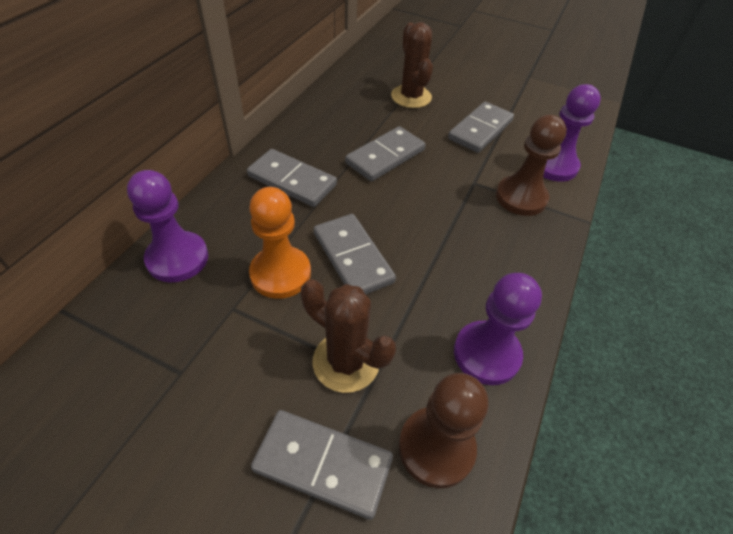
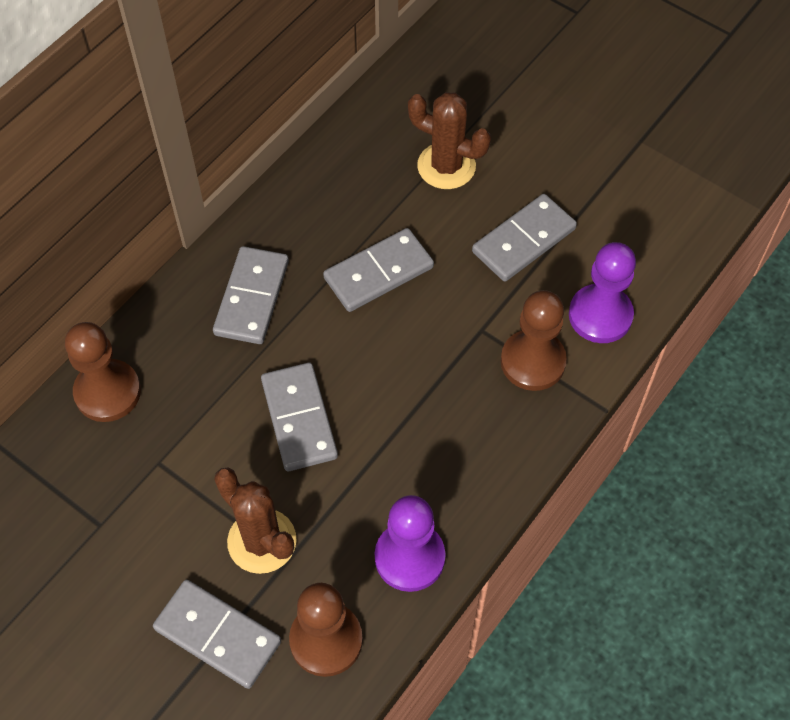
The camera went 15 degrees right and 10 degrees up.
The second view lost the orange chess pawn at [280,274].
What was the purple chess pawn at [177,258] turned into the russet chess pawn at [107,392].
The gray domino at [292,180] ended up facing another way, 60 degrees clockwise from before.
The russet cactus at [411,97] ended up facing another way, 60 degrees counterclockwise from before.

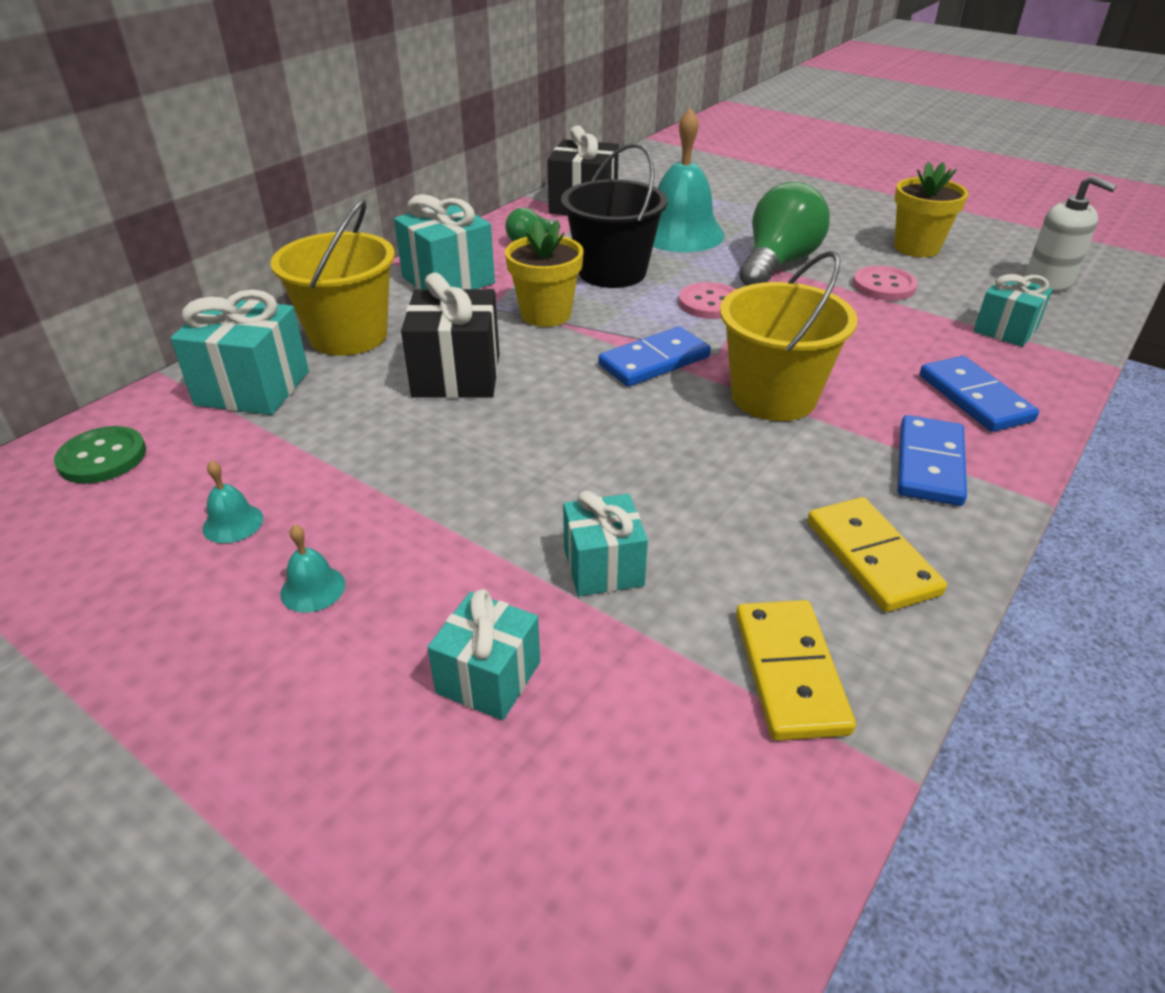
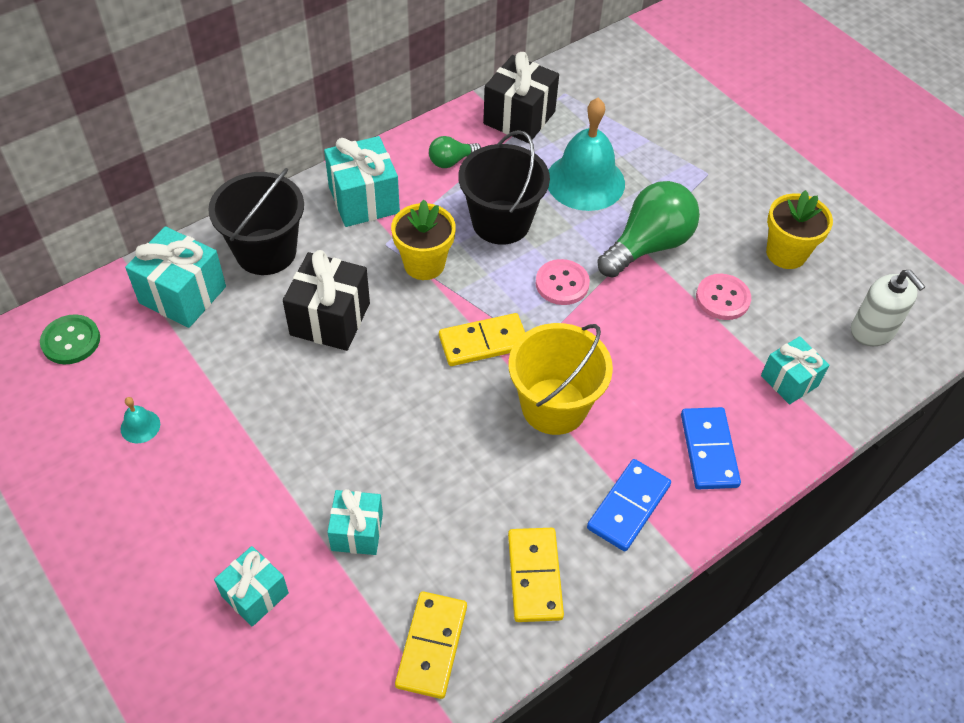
The camera went 15 degrees right and 15 degrees up.
The second view lost the aqua hand bell at [313,588].
What was the bright yellow bucket at [348,336] turned into the jet-black bucket at [266,252].
What was the cobalt domino at [654,361] turned into the bright yellow domino at [483,342].

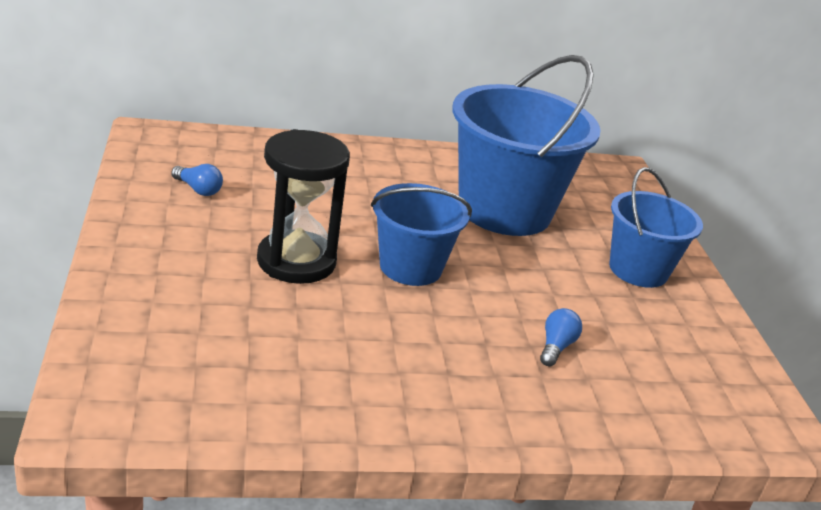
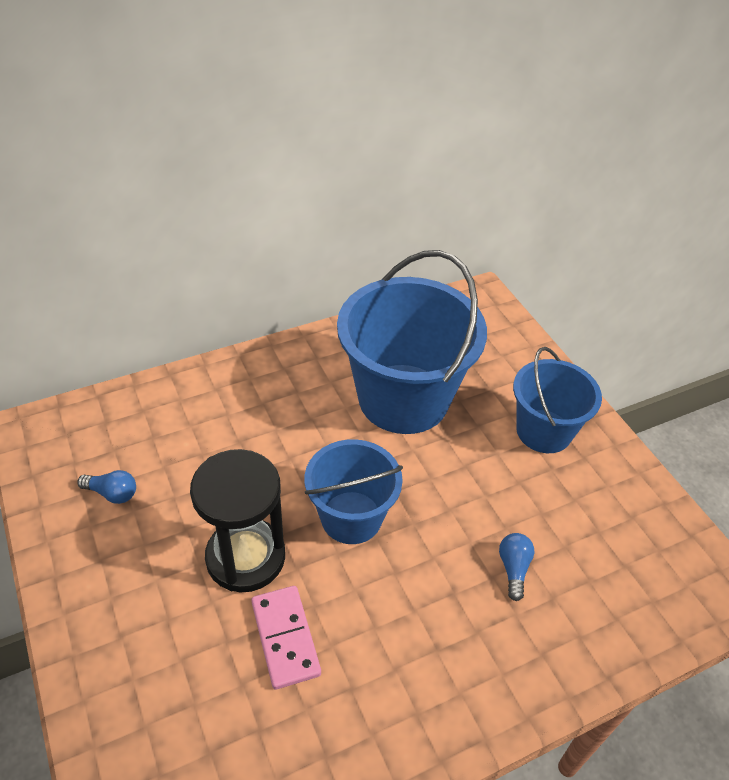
The camera went 15 degrees left and 15 degrees up.
The second view gained the pink domino at [285,638].

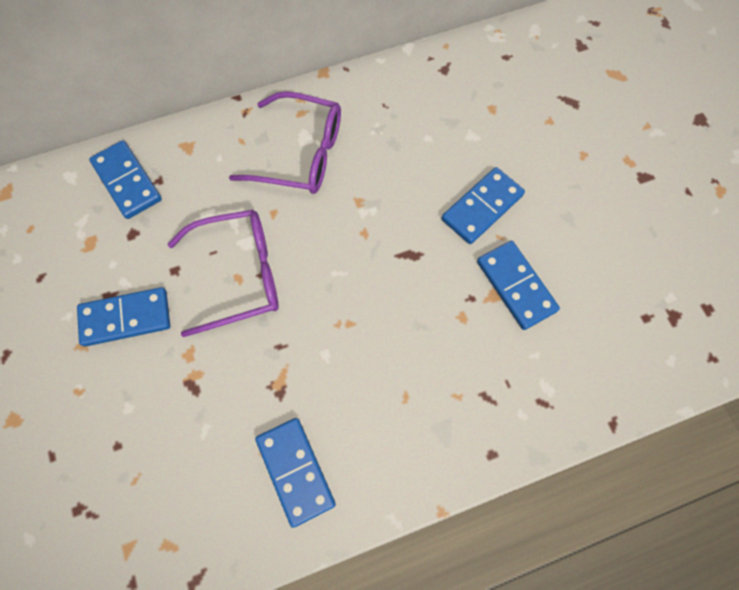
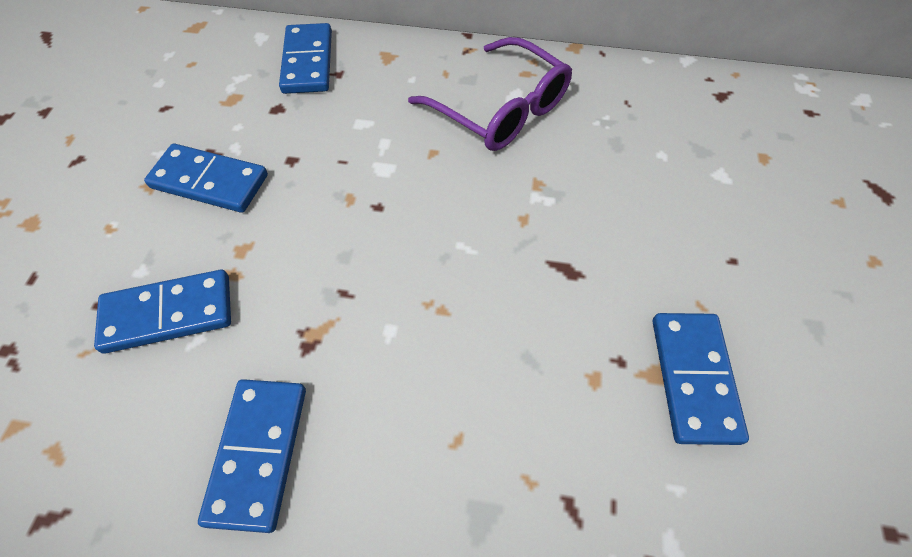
The camera went 30 degrees right and 10 degrees down.
The second view lost the purple glasses at [239,275].
The cobalt domino ended up elsewhere, having gone from [482,207] to [168,313].

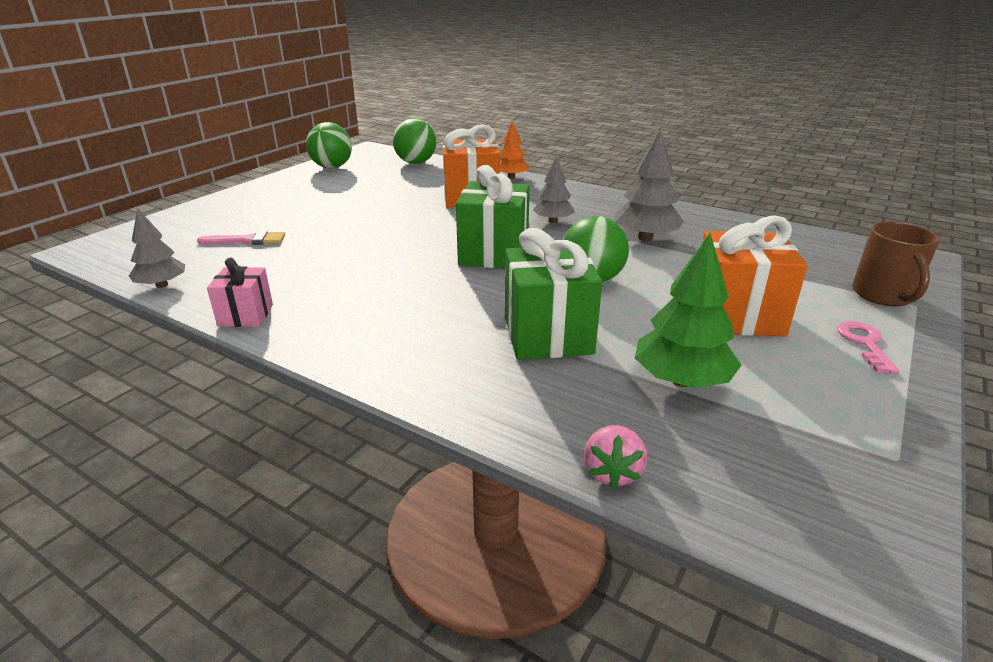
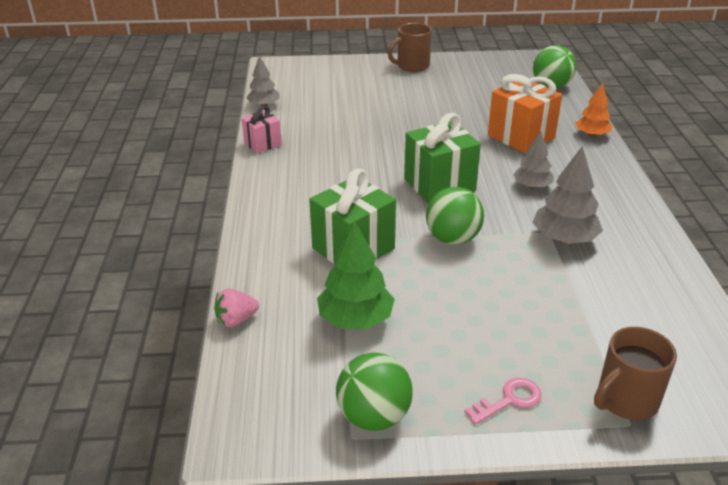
The camera went 55 degrees right and 5 degrees up.
The second view lost the pink paint brush at [247,240].
The second view lost the orange wrapped gift at [737,316].
The second view gained the russet tea mug at [412,66].
The leaf-green sphere ended up elsewhere, having gone from [332,167] to [374,416].

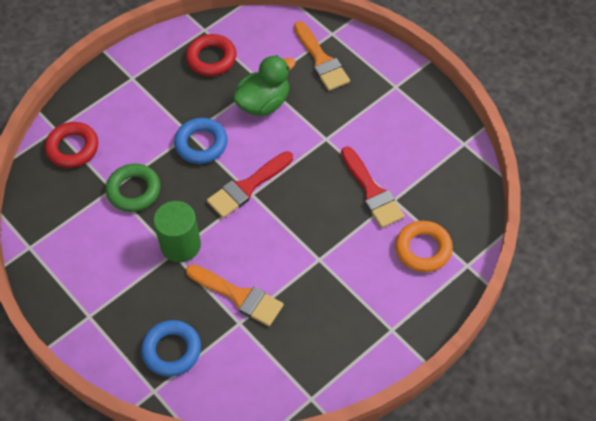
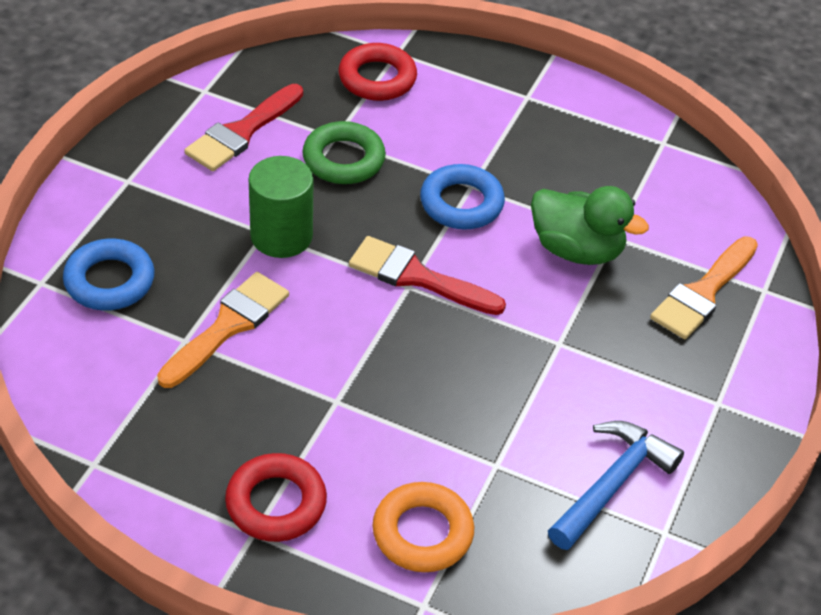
The camera went 60 degrees right and 10 degrees down.
The second view gained the cobalt hammer at [612,483].
The crimson ring ended up elsewhere, having gone from [211,58] to [276,503].
The crimson paint brush ended up elsewhere, having gone from [372,192] to [242,132].
The orange paint brush at [239,296] ended up facing another way, 150 degrees counterclockwise from before.

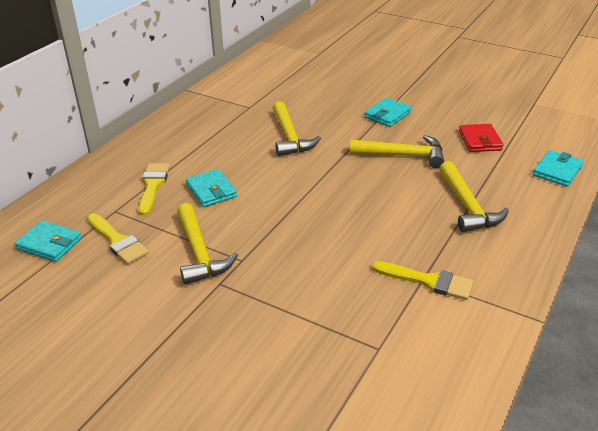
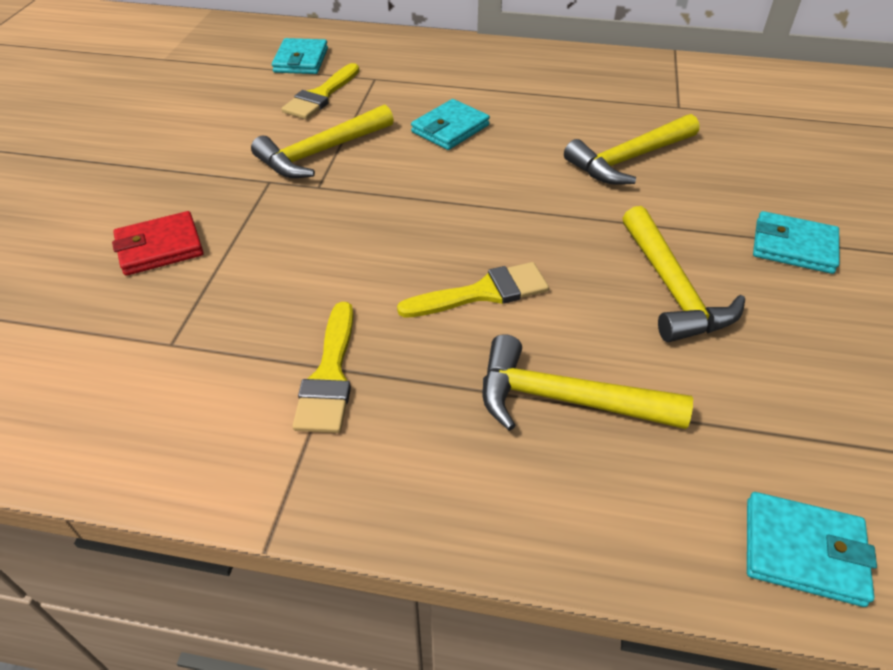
The camera went 70 degrees right and 10 degrees up.
The bright yellow paint brush ended up elsewhere, having gone from [153,186] to [482,293].
The crimson card wallet ended up elsewhere, having gone from [480,141] to [160,248].
The bright yellow hammer at [467,206] ended up facing another way, 45 degrees clockwise from before.

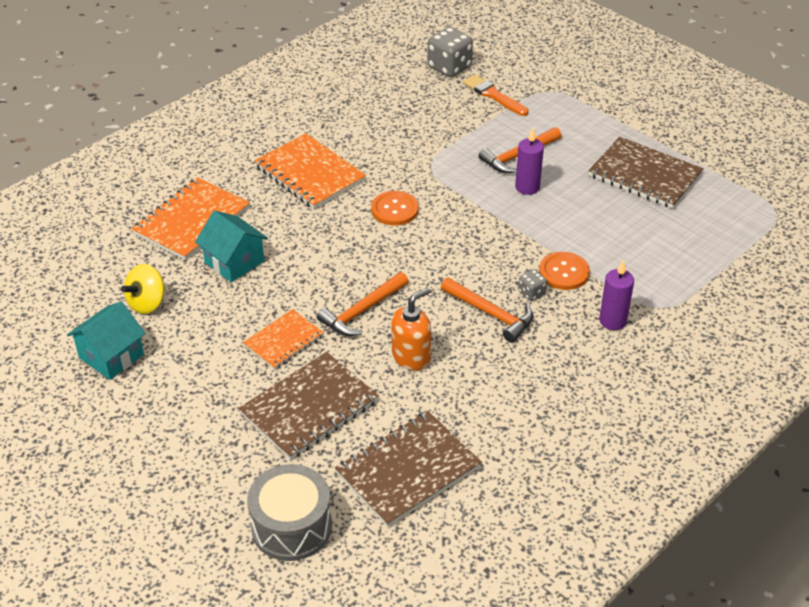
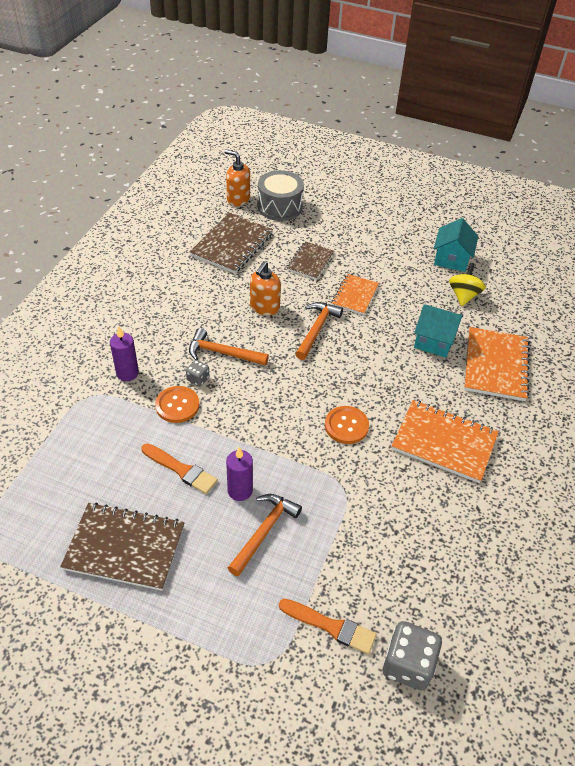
The camera went 155 degrees right and 5 degrees up.
The second view gained the orange paint brush at [181,470].
The second view gained the orange pump bottle at [238,199].
The size of the russet exercise book at [309,407] changed by a factor of 0.61.

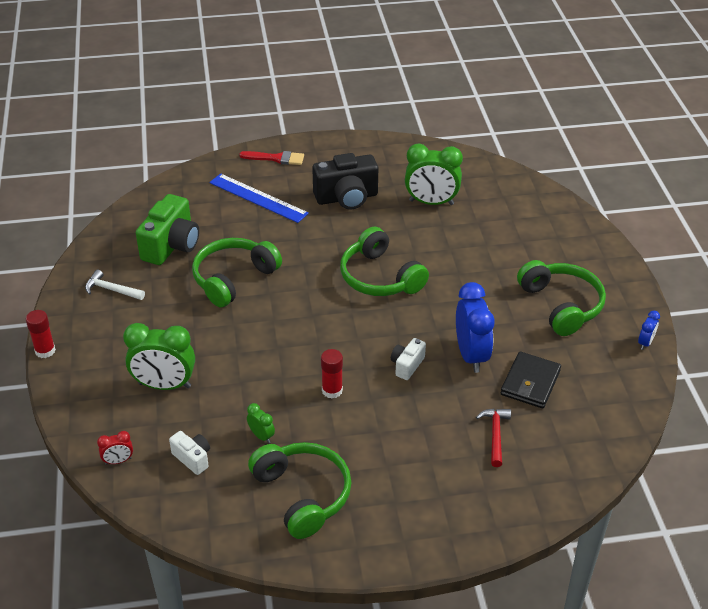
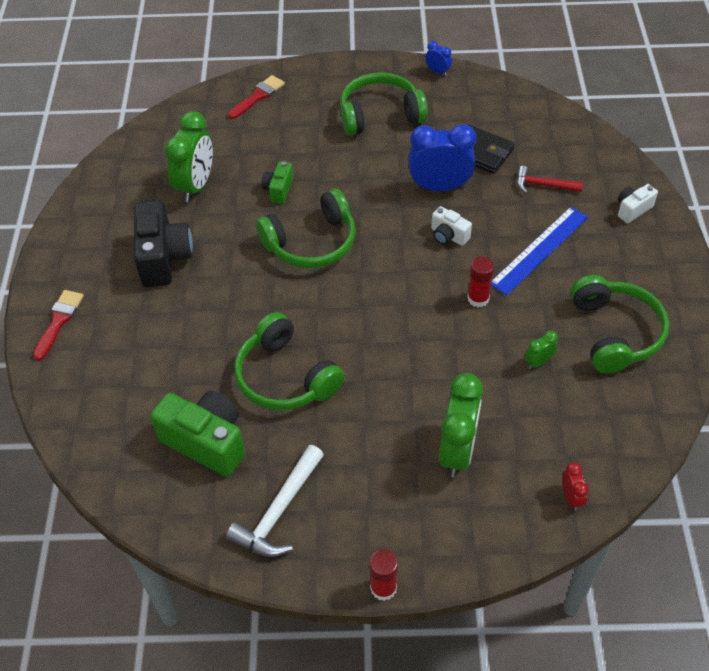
The camera went 80 degrees left and 10 degrees up.
The second view gained the crimson paint brush at [258,96].
The second view gained the leaf-green camera at [278,190].
The pure white camera ended up elsewhere, having gone from [193,458] to [632,209].
The cobalt measuring stick ended up elsewhere, having gone from [258,198] to [540,250].
The leaf-green headset at [303,494] ended up facing another way, 105 degrees clockwise from before.
The size of the pure white hammer at [111,290] changed by a factor of 1.54.

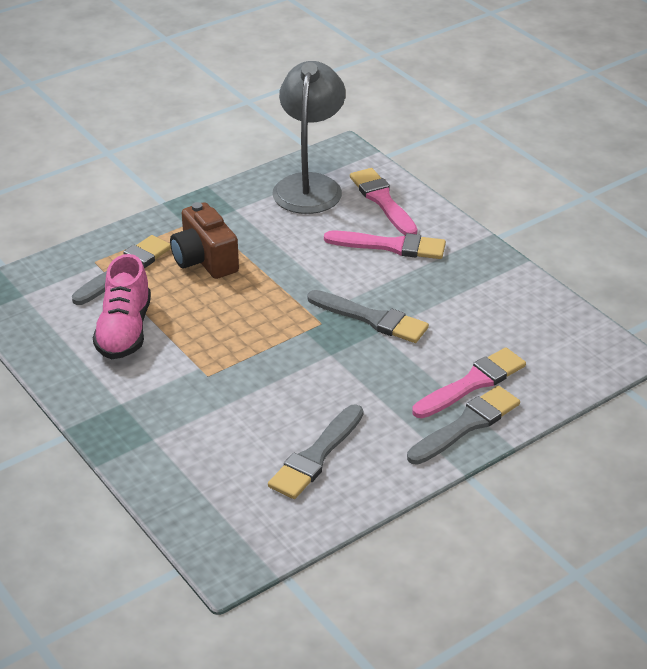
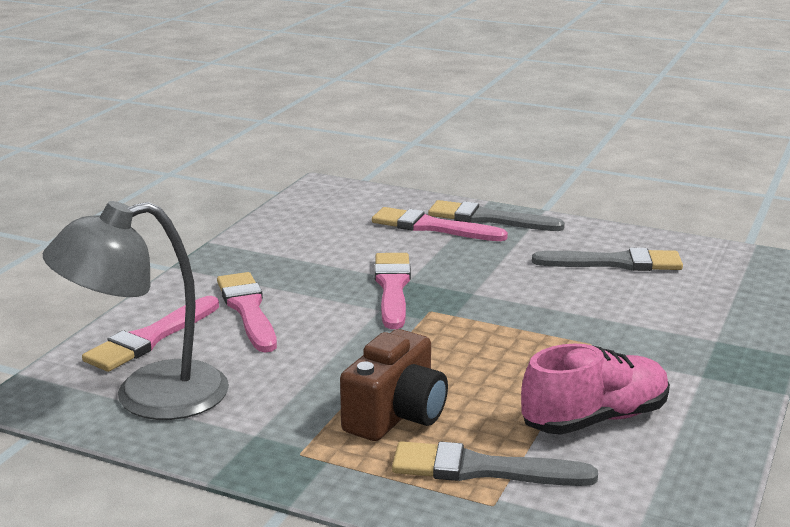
The camera went 120 degrees left and 15 degrees down.
What was the gray paint brush at [371,318] turned into the pink paint brush at [392,288].

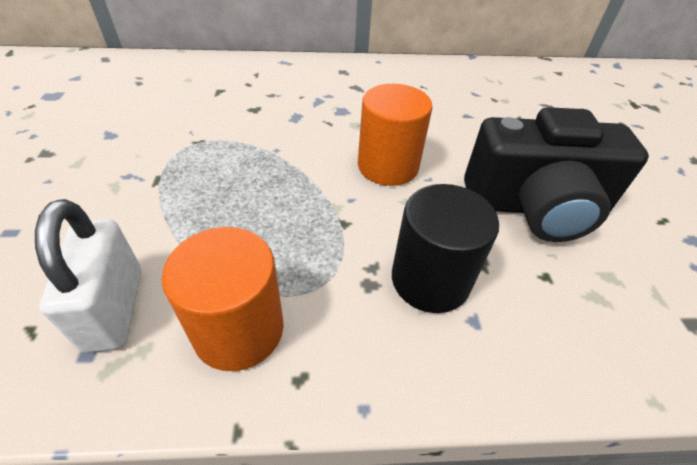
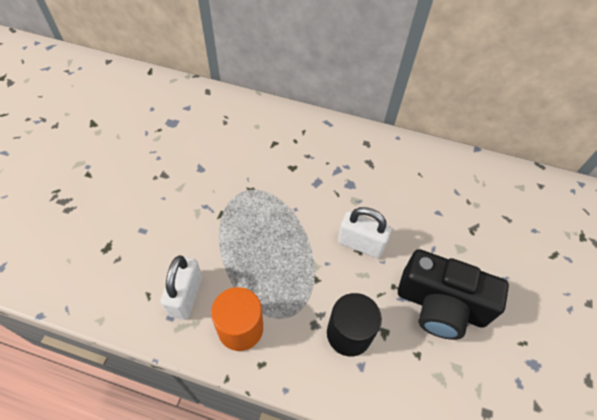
The camera went 20 degrees right and 10 degrees up.
Where the orange cylinder shape stood at [388,166], the pure white padlock came to stand at [360,244].

